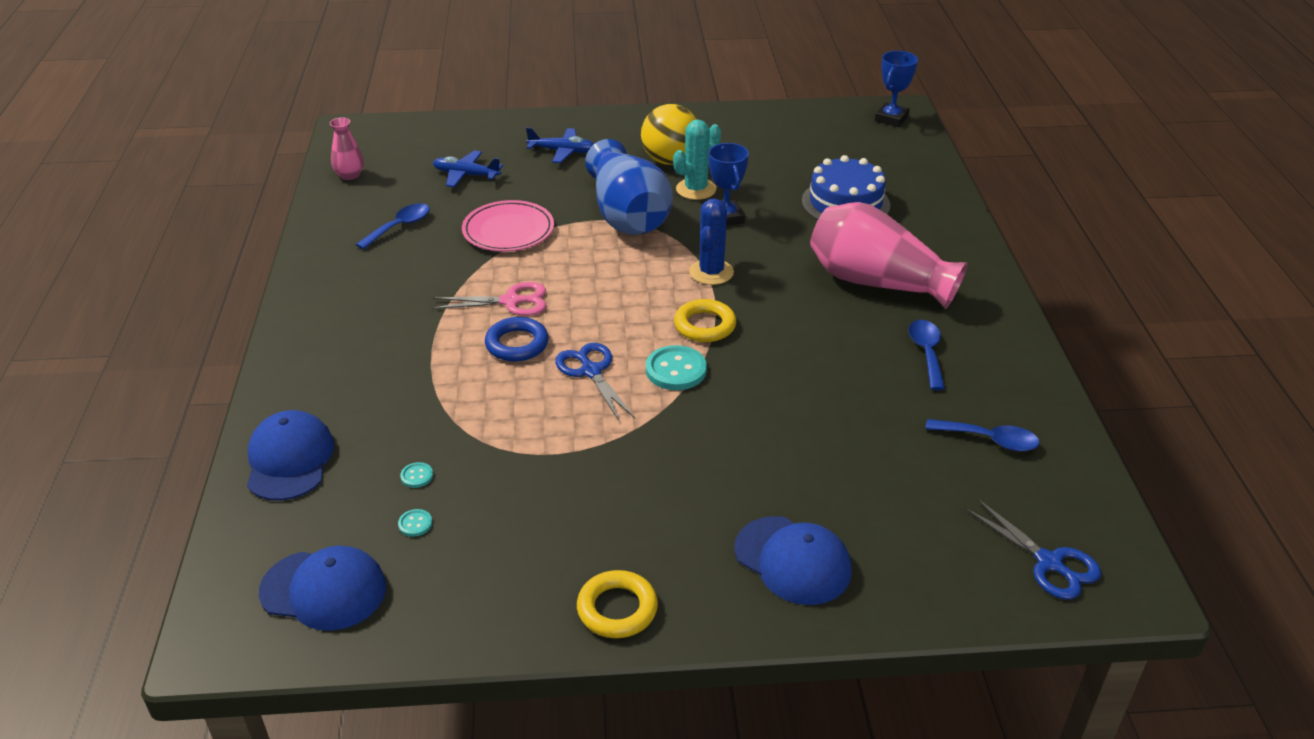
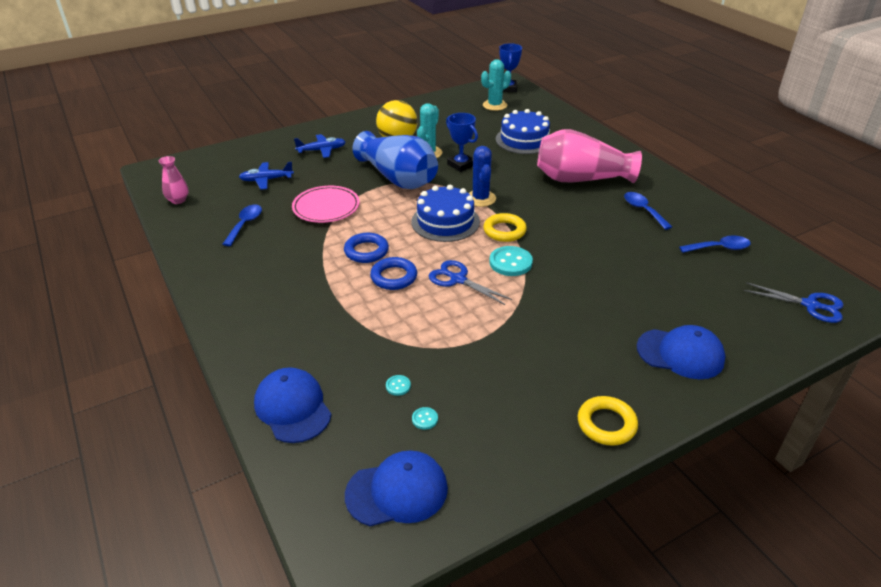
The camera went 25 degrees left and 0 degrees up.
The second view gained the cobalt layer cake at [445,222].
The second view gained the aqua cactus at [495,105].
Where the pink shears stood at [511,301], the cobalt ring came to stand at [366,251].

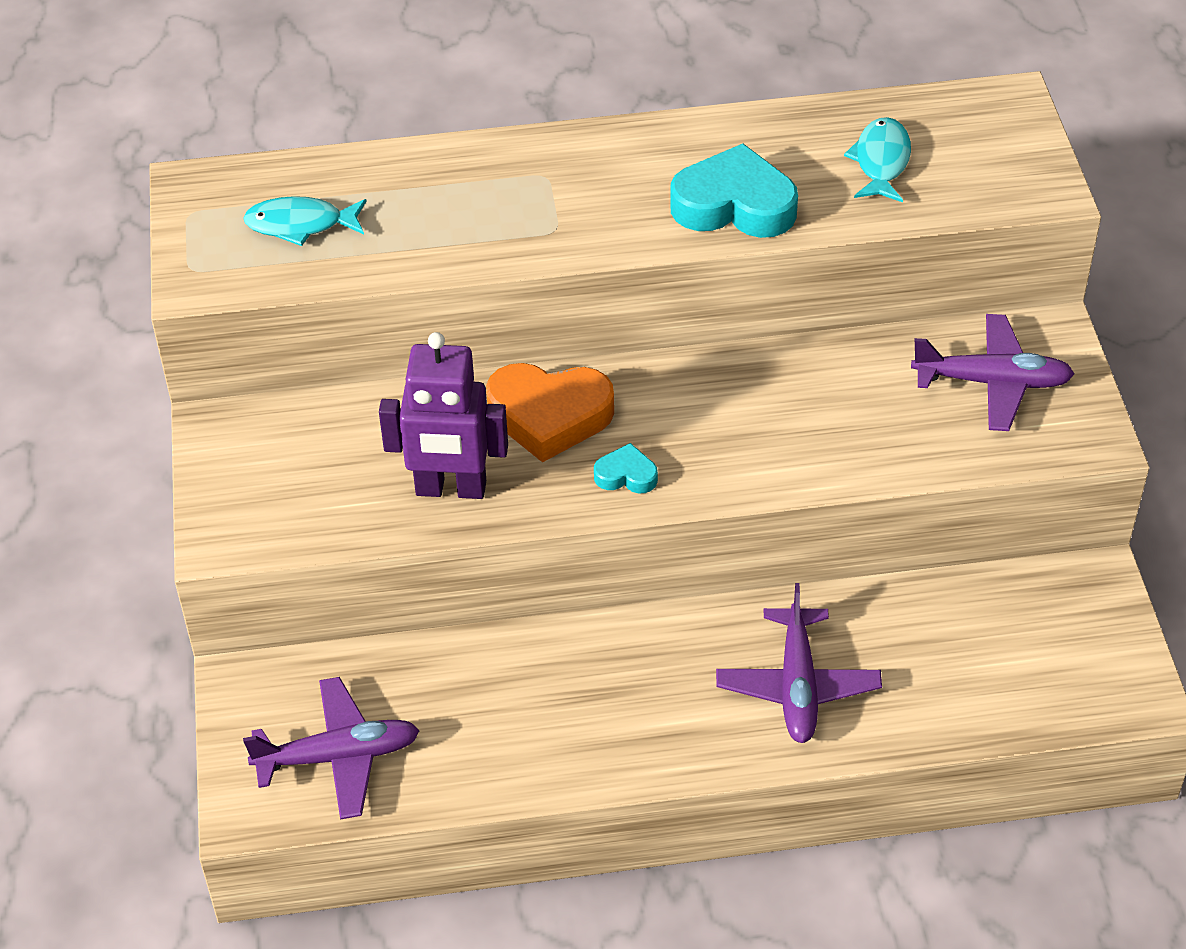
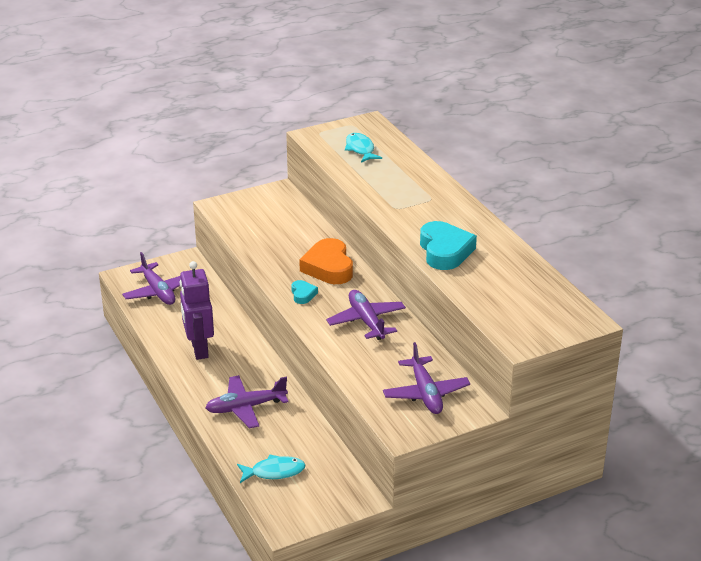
The camera went 70 degrees right and 15 degrees down.
The second view gained the purple aeroplane at [366,321].
The purple toy robot ended up elsewhere, having gone from [451,489] to [199,349].
The aqua fish figure ended up elsewhere, having gone from [881,161] to [274,472].

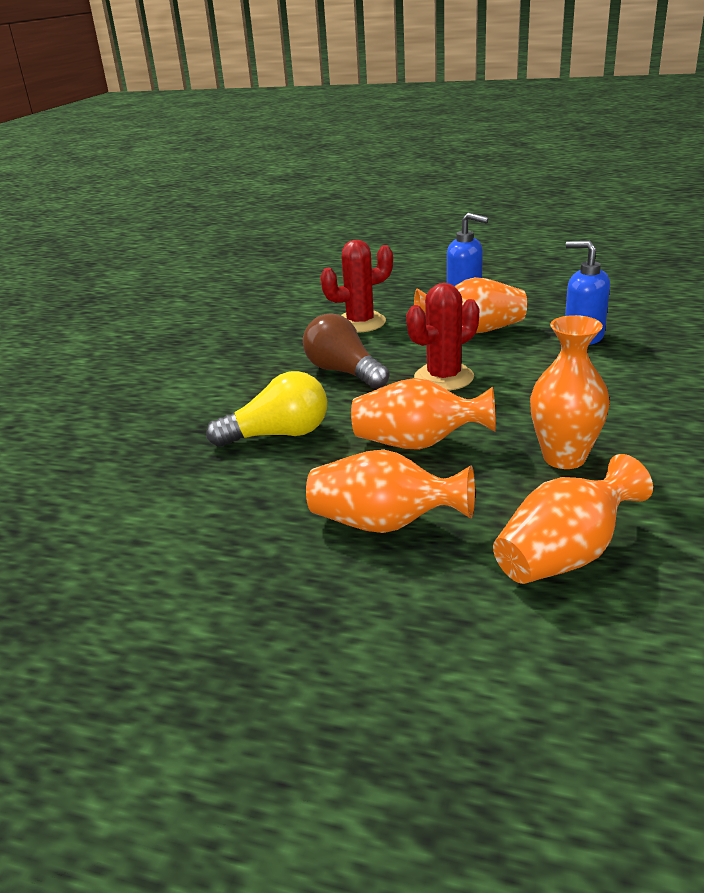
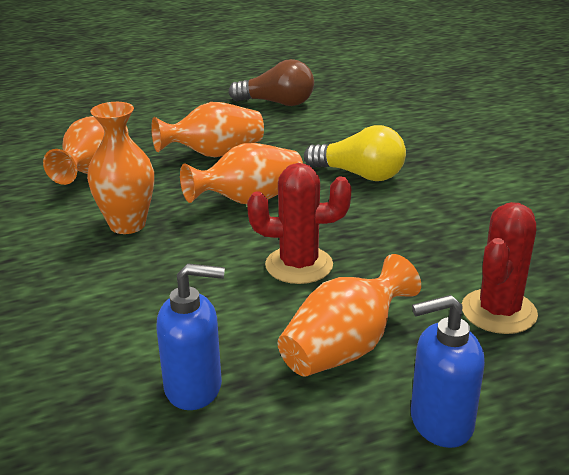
The camera went 140 degrees right and 0 degrees up.
The russet light bulb ended up elsewhere, having gone from [344,372] to [277,103].
The bright yellow light bulb at [278,435] ended up facing another way, 105 degrees counterclockwise from before.
The crimson cactus at [444,377] ended up facing another way, 75 degrees clockwise from before.

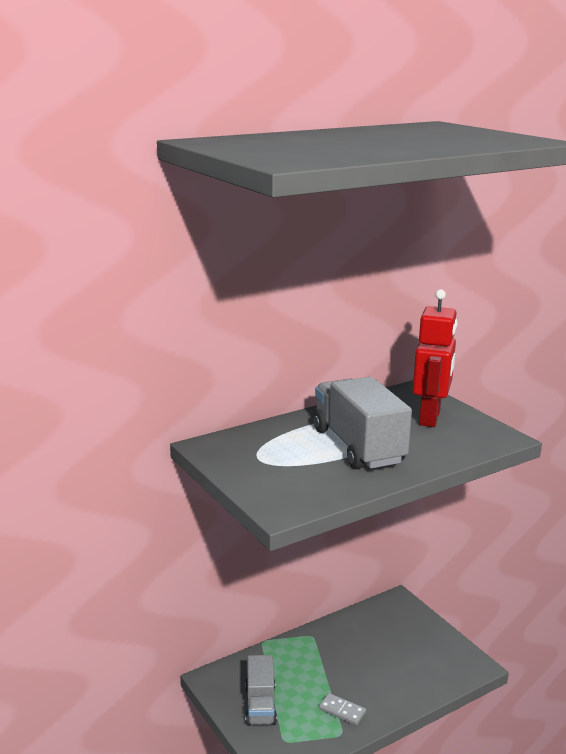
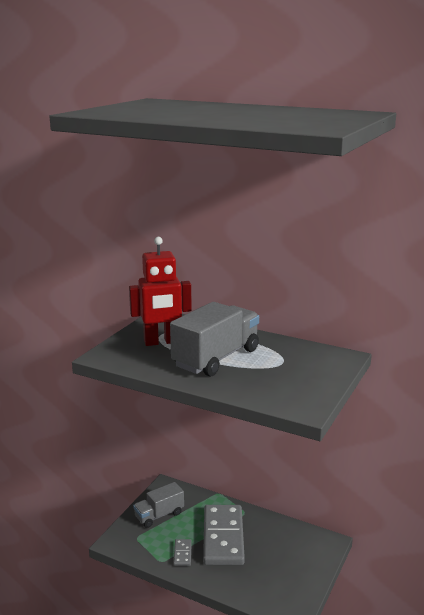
The camera went 60 degrees right and 0 degrees up.
The second view gained the gray domino at [223,537].
The crimson toy robot ended up elsewhere, having gone from [430,418] to [161,342].

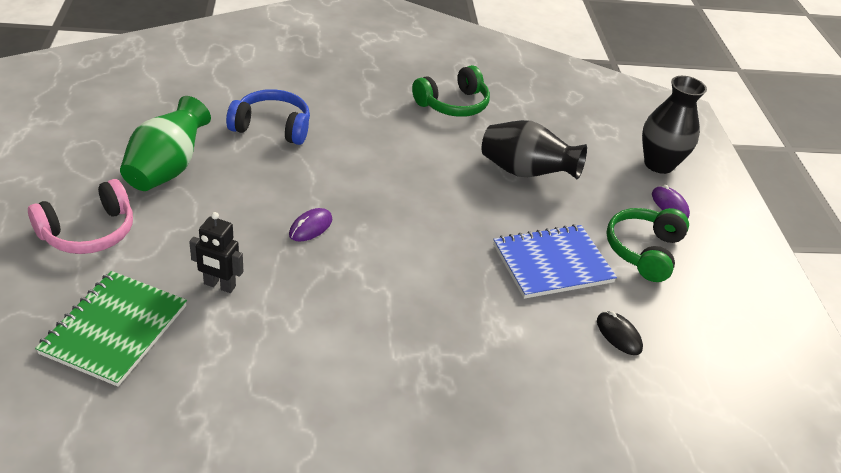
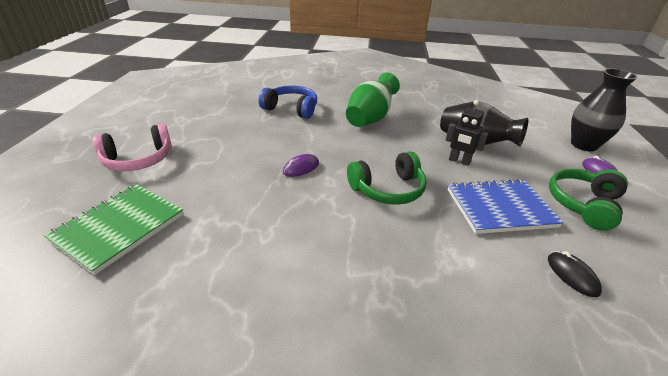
The camera went 15 degrees right and 5 degrees down.
The leaf-green tall vase ended up elsewhere, having gone from [167,169] to [370,118].
The jet-black toy robot ended up elsewhere, having gone from [219,285] to [459,161].
The leaf-green headset ended up elsewhere, having gone from [453,104] to [388,189].

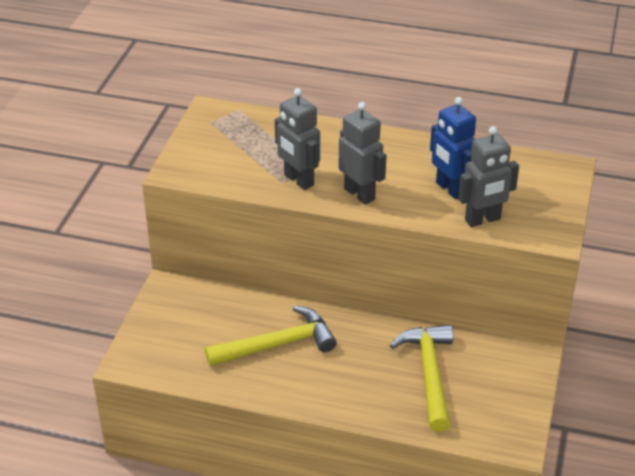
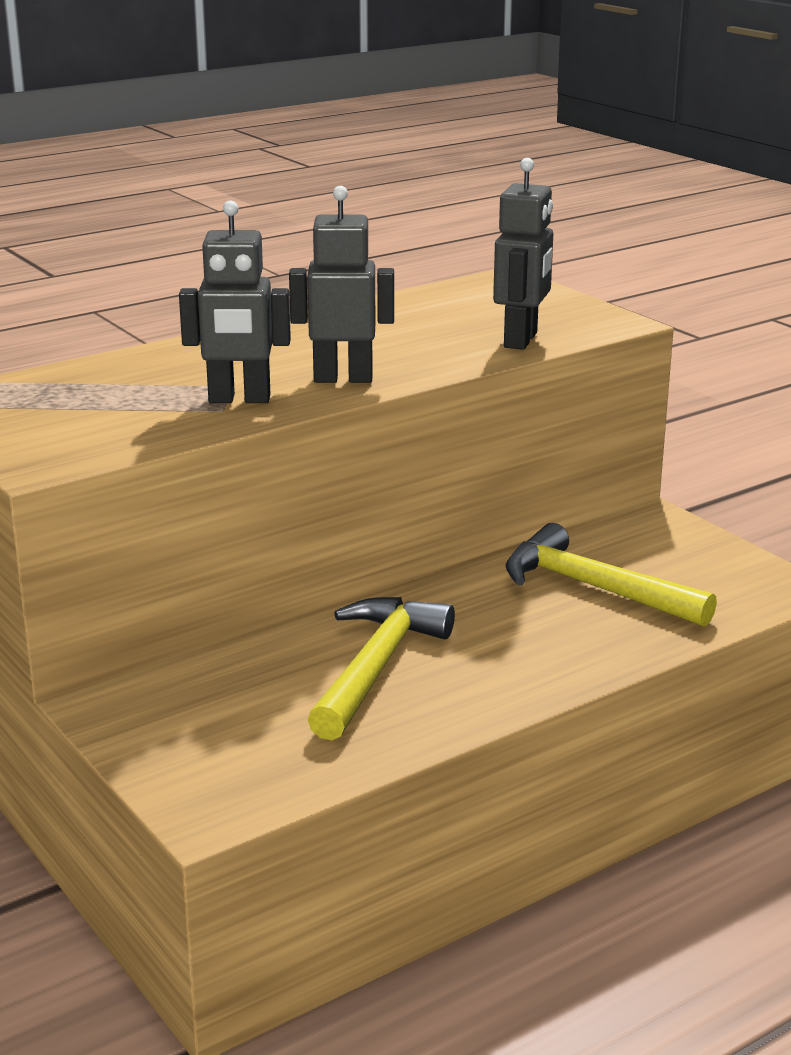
The camera went 50 degrees left and 15 degrees down.
The second view lost the cobalt toy robot at [450,189].

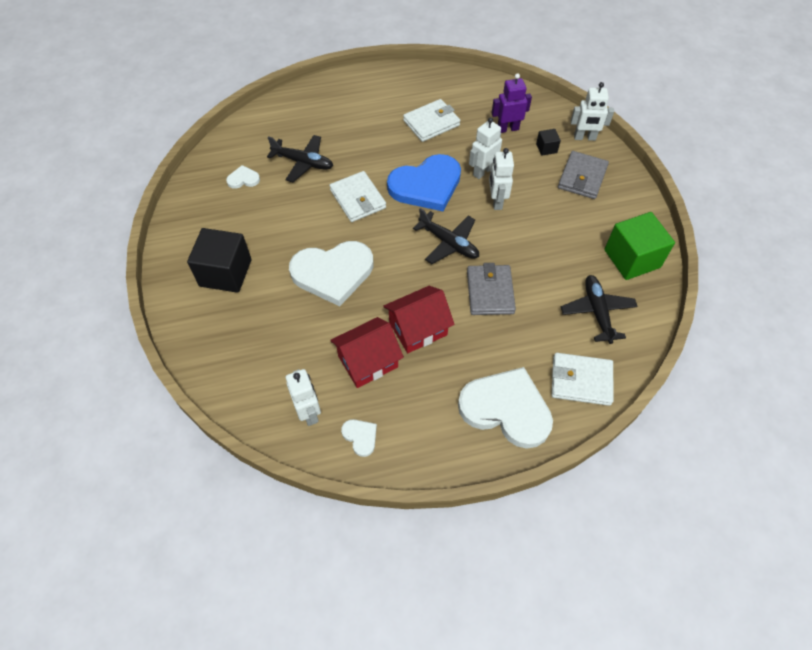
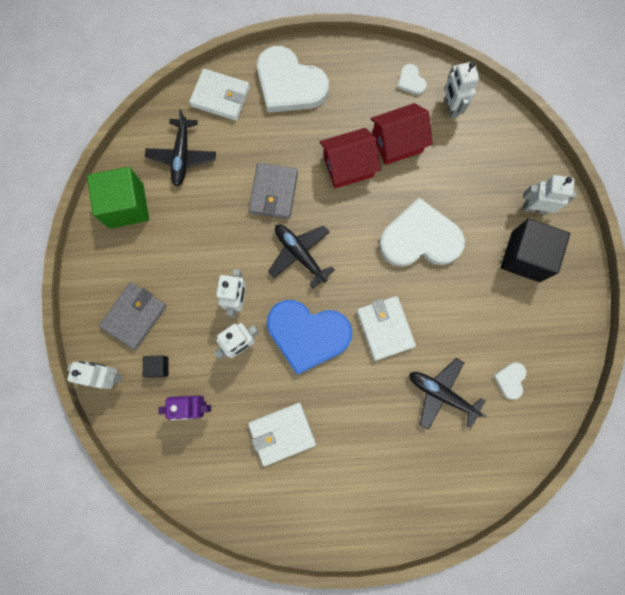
The camera went 170 degrees left and 20 degrees up.
The second view gained the pure white toy robot at [534,208].
The pure white love heart at [243,179] ended up facing another way, 105 degrees clockwise from before.
The cobalt love heart at [426,185] ended up facing another way, 150 degrees counterclockwise from before.

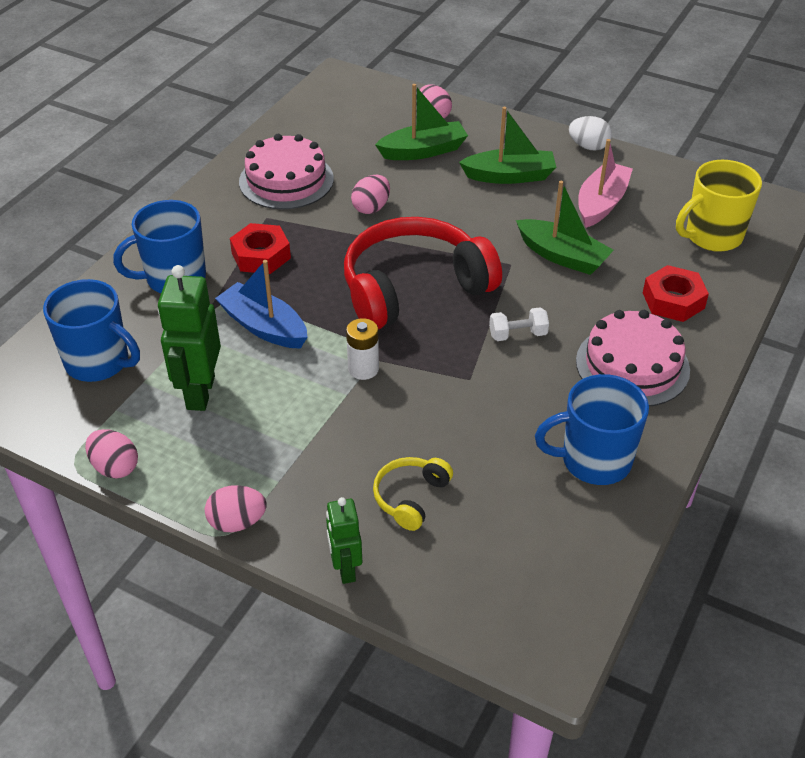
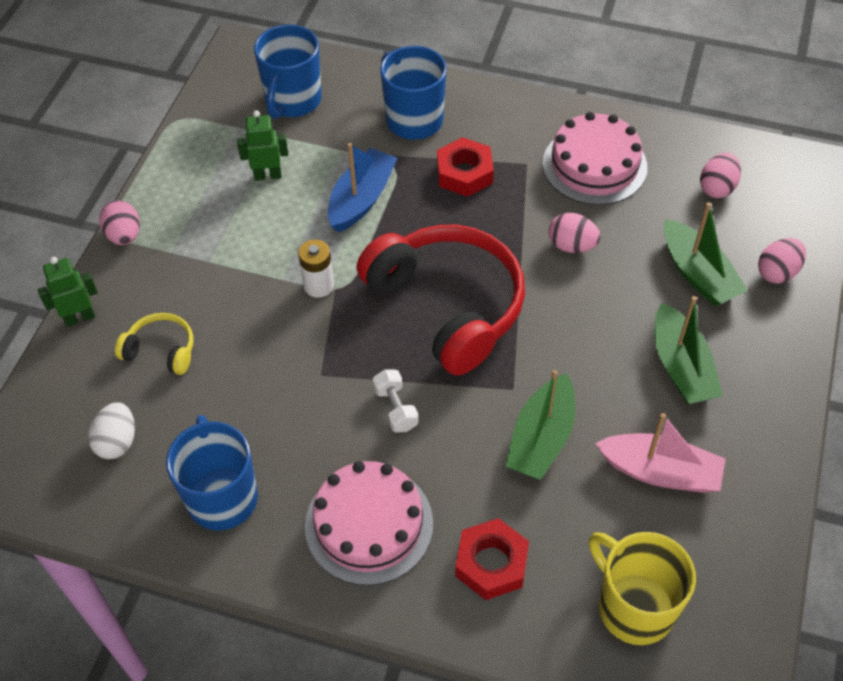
The camera went 80 degrees right and 10 degrees up.
The pink toy egg ended up elsewhere, having gone from [115,467] to [717,188].
The pure white toy egg ended up elsewhere, having gone from [588,146] to [117,442].
The size of the leaf-green toy robot at [200,392] changed by a factor of 0.60.

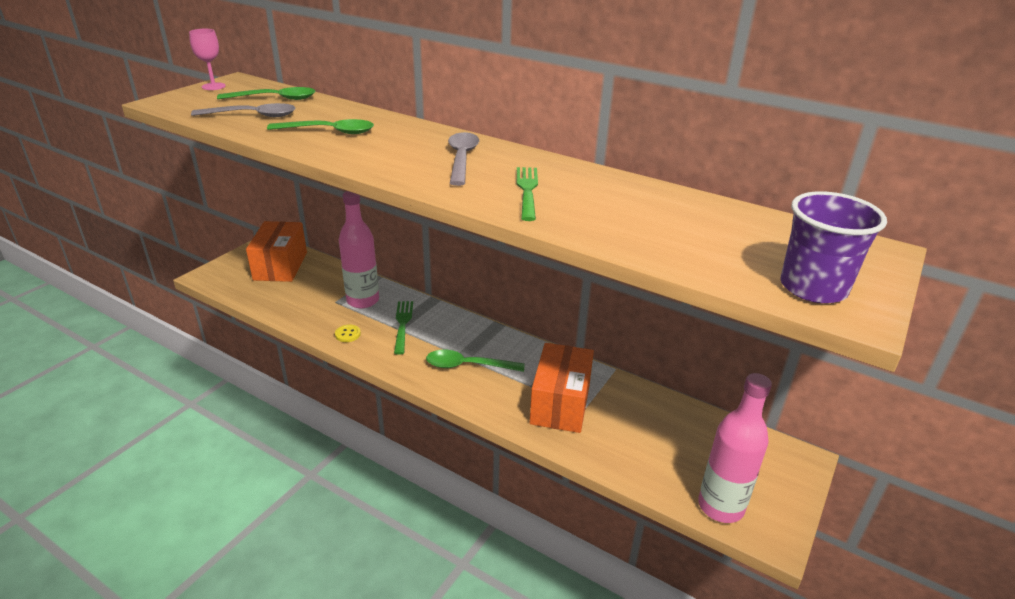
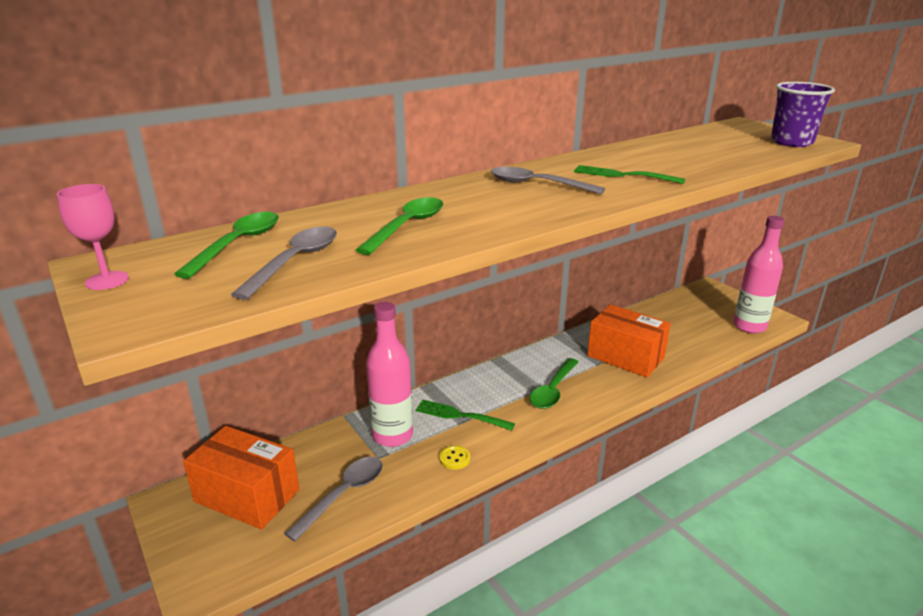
The camera went 65 degrees left and 5 degrees down.
The second view gained the gray spoon at [343,495].

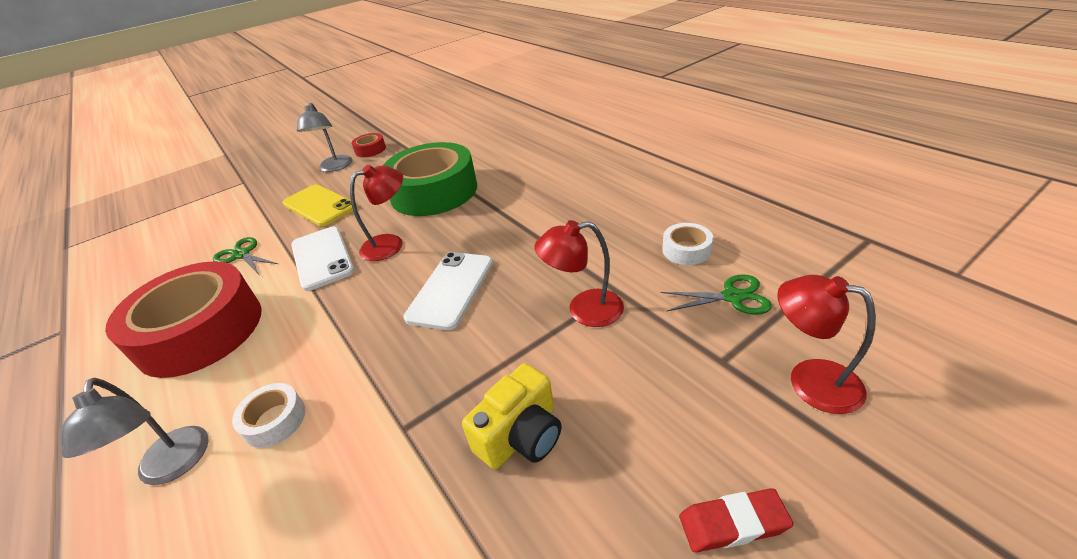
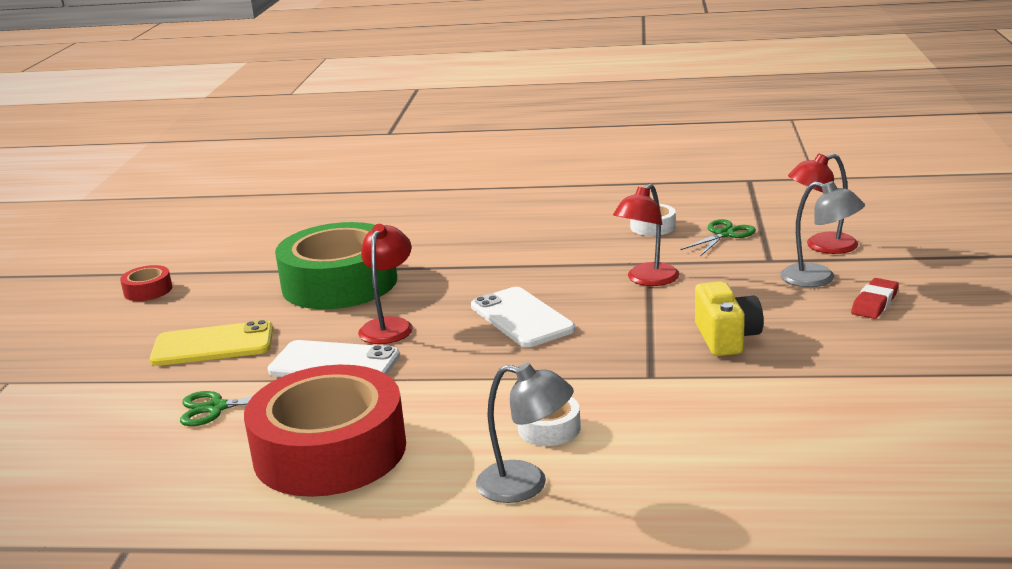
The camera went 50 degrees left and 15 degrees down.
The gray lamp ended up elsewhere, having gone from [335,167] to [818,279].

